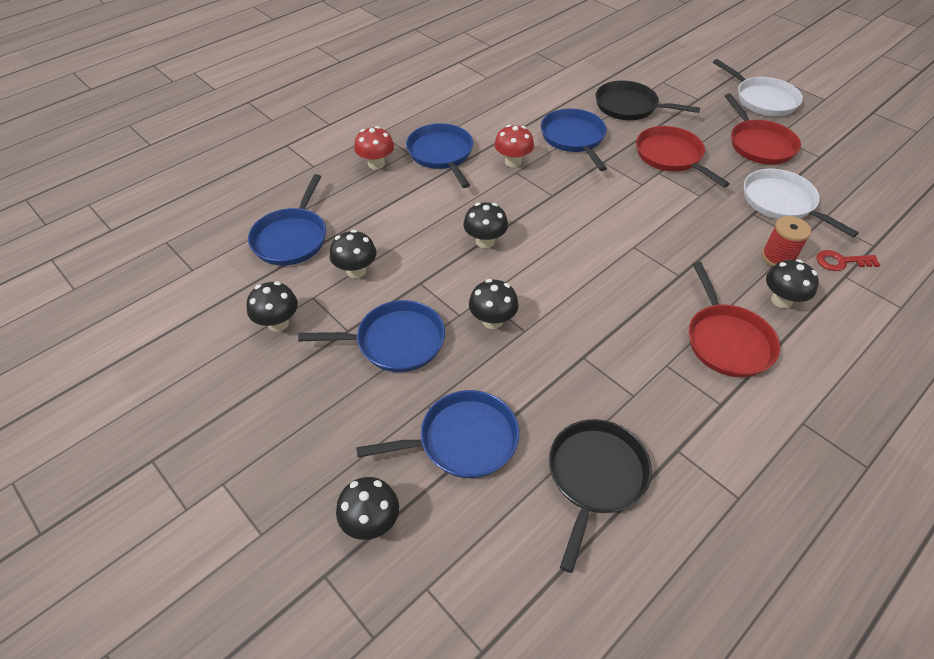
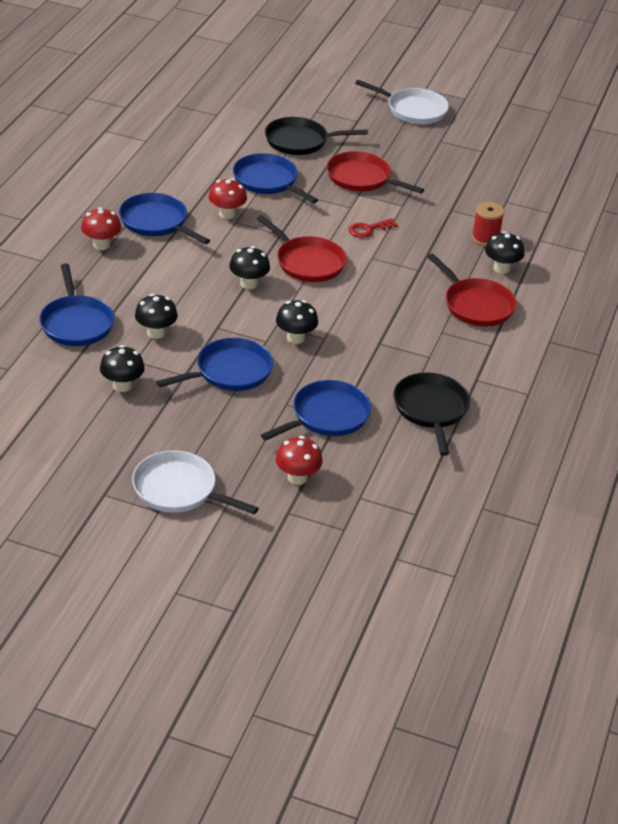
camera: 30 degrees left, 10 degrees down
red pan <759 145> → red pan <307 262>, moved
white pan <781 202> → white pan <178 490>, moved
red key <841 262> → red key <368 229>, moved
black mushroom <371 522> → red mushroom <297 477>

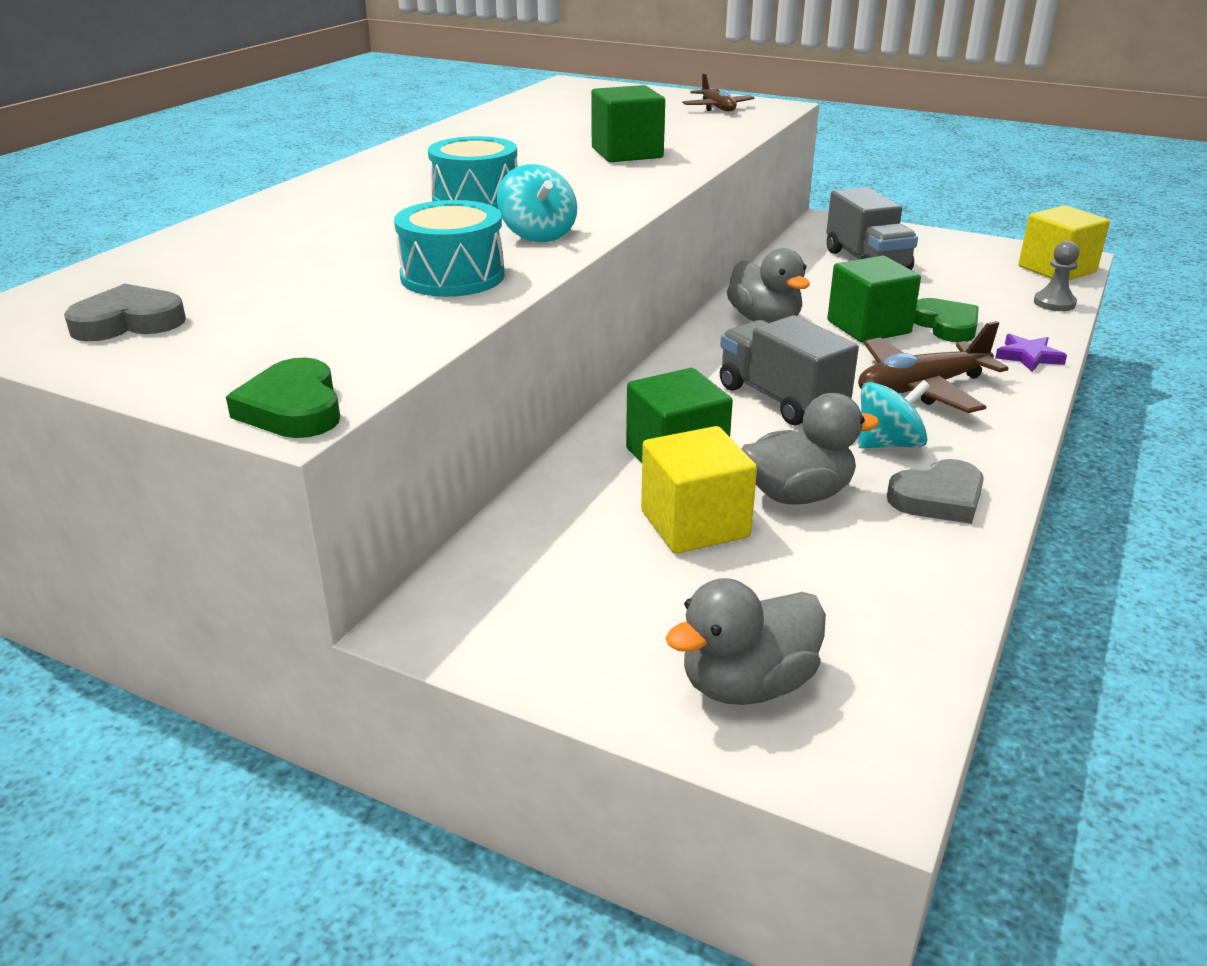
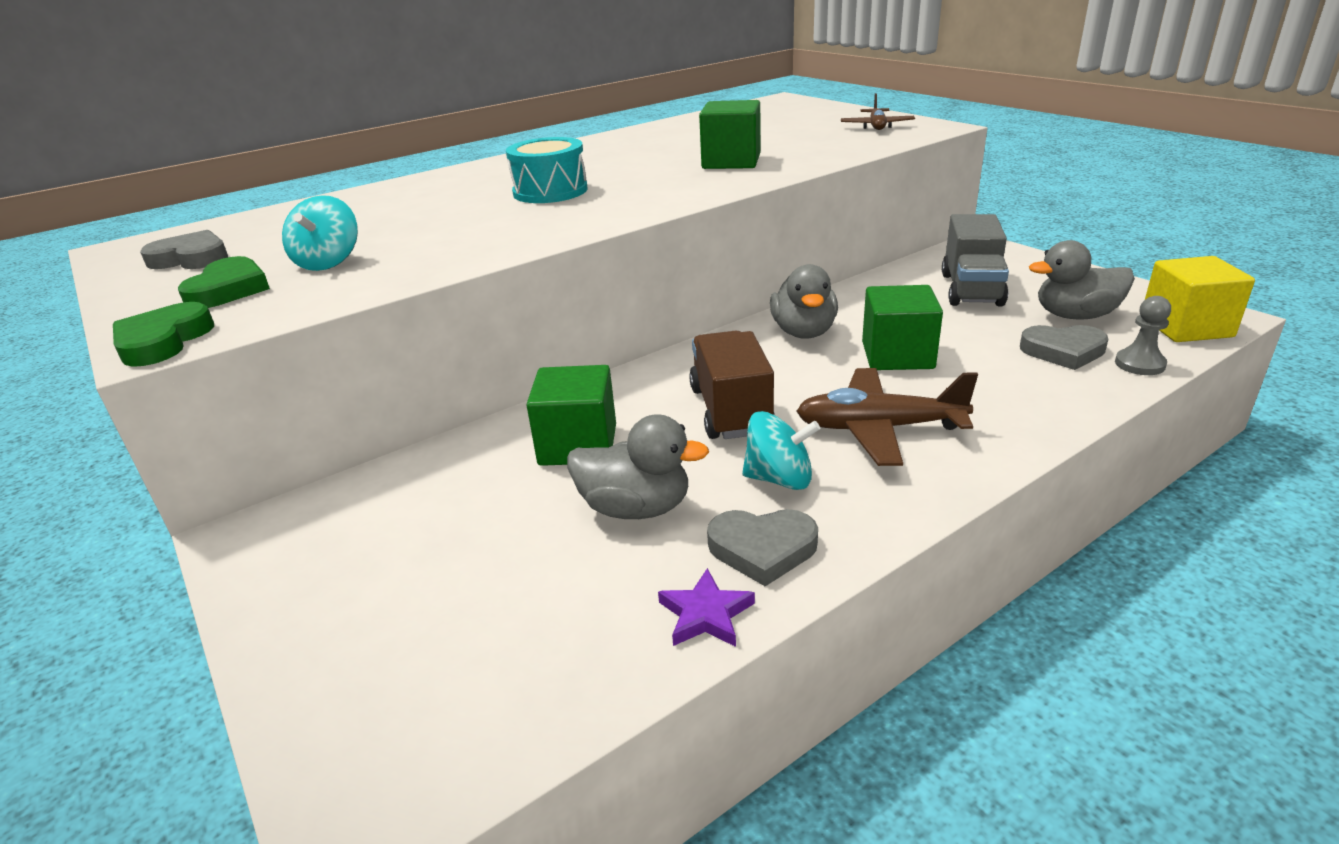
camera: 30 degrees right, 0 degrees up
turquoise spinning top <538 234> → turquoise spinning top <328 262>, moved
turquoise drum <452 276> → -
green heart <946 325> → green heart <229 290>, moved
grey truck <781 399> → brown truck <730 410>
purple star <1028 356> → purple star <706 614>, moved
yellow cube <695 524> → -
grey duck <747 685> → grey duck <1075 316>, moved
- → grey heart <1063 351>

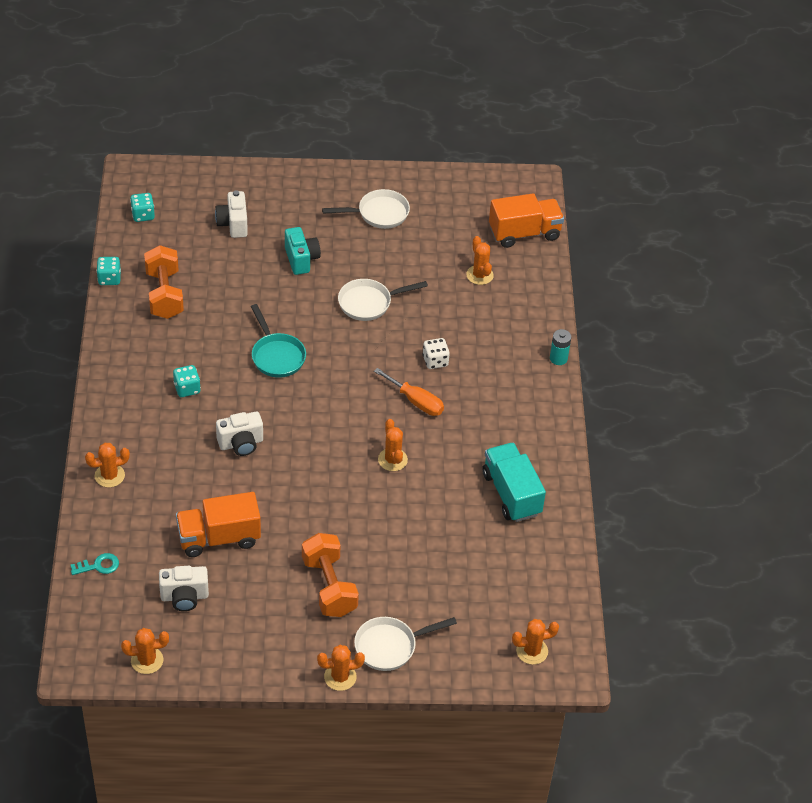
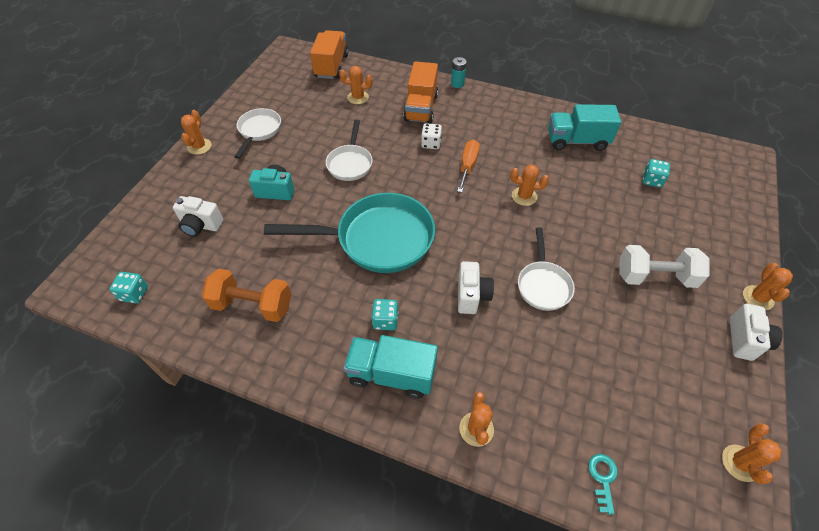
camera: 65 degrees left, 5 degrees up
turquoise dice <109 279> → turquoise dice <652 180>, moved
turquoise pan <277 356> → turquoise pan <377 239>, x1.84
orange screwdriver <416 401> → orange screwdriver <468 166>, 45 degrees counterclockwise
orange truck <219 538> → orange truck <421 108>, moved
orange dumbbell <329 586> → white dumbbell <655 277>
white camera <184 597> → white camera <745 340>, moved
white pan <390 646> → white pan <543 285>, moved
orange cactus <532 651> → orange cactus <199 146>, moved
- → turquoise truck <391 374>

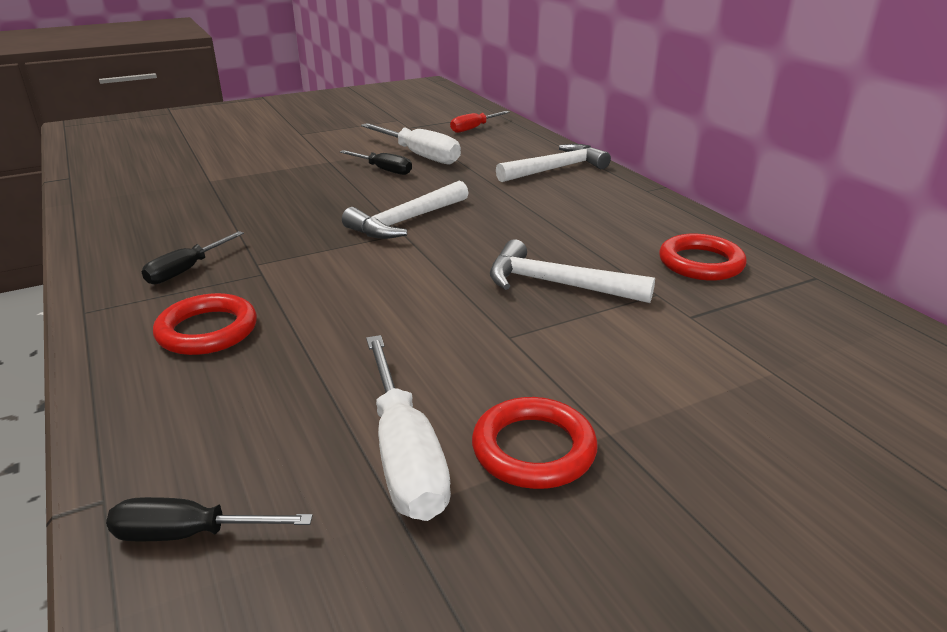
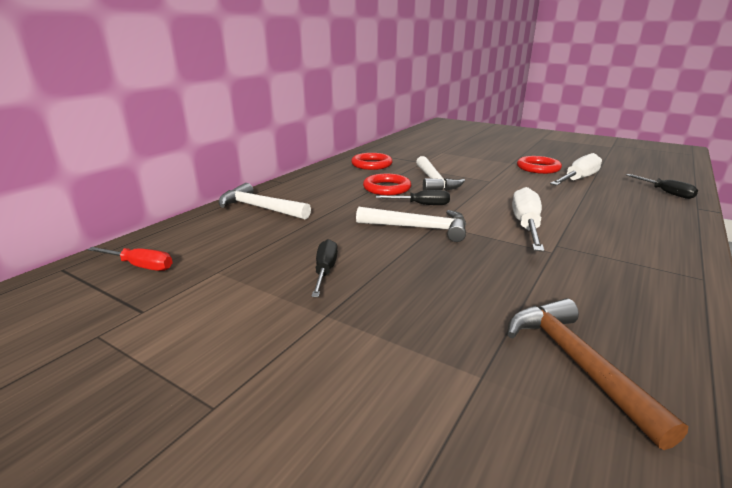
camera: 120 degrees left, 5 degrees down
white screwdriver <420 156> → white screwdriver <526 226>, moved
black screwdriver <186 270> → black screwdriver <421 205>, moved
red ring <207 330> → red ring <387 188>, moved
- → brown hammer <576 363>

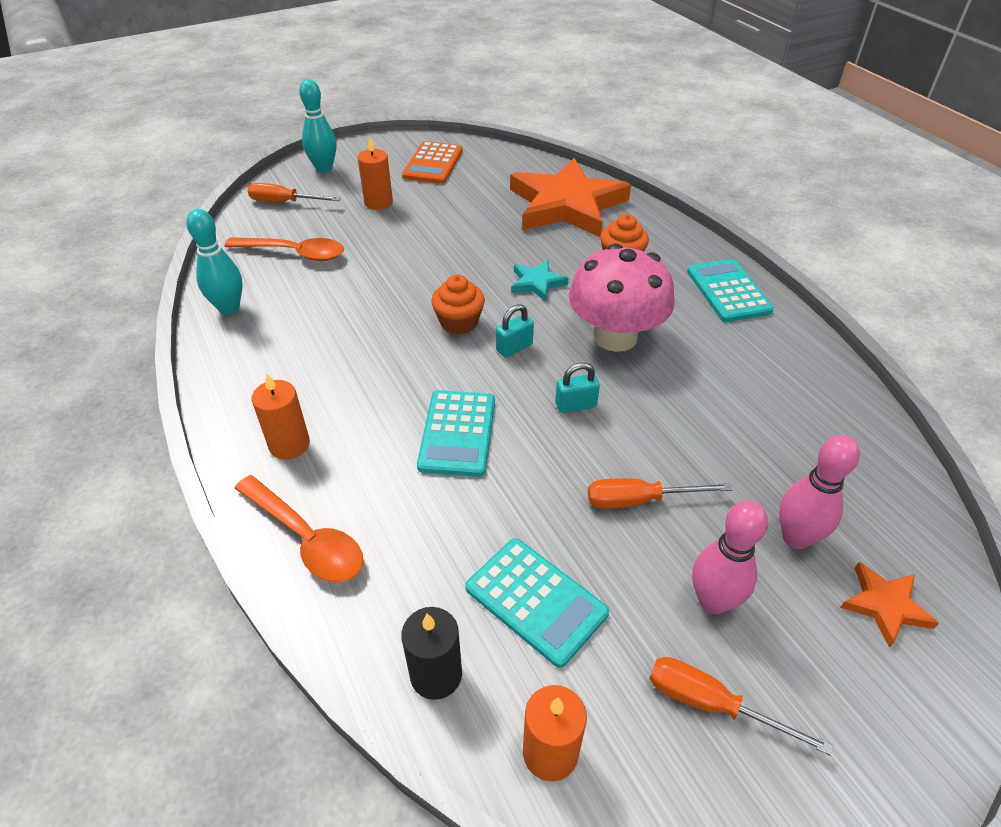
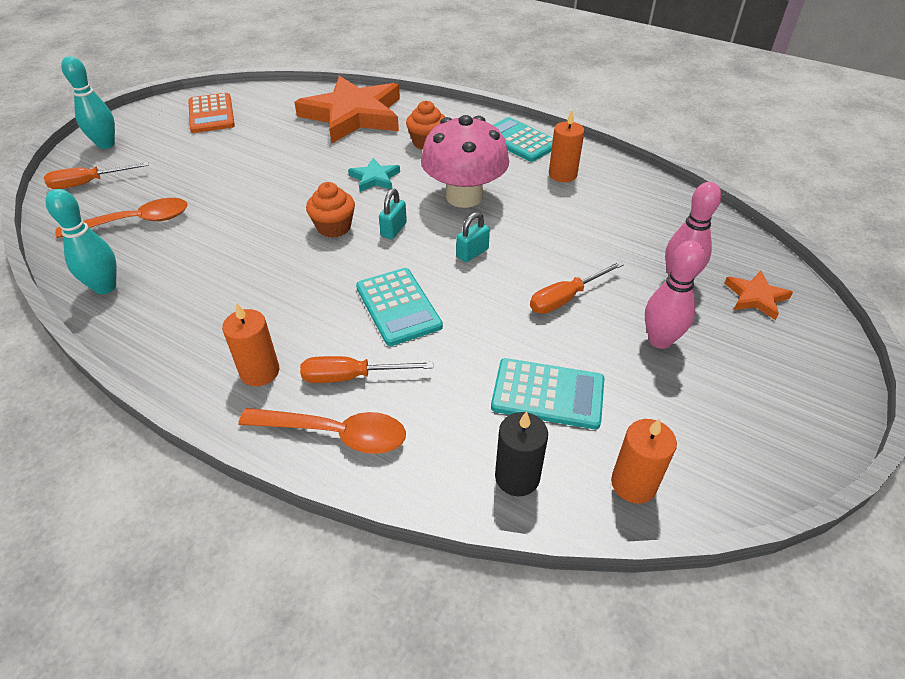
camera: 30 degrees left, 0 degrees up
orange candle <378 203> → orange candle <562 175>, moved
orange screwdriver <711 704> → orange screwdriver <351 377>, moved

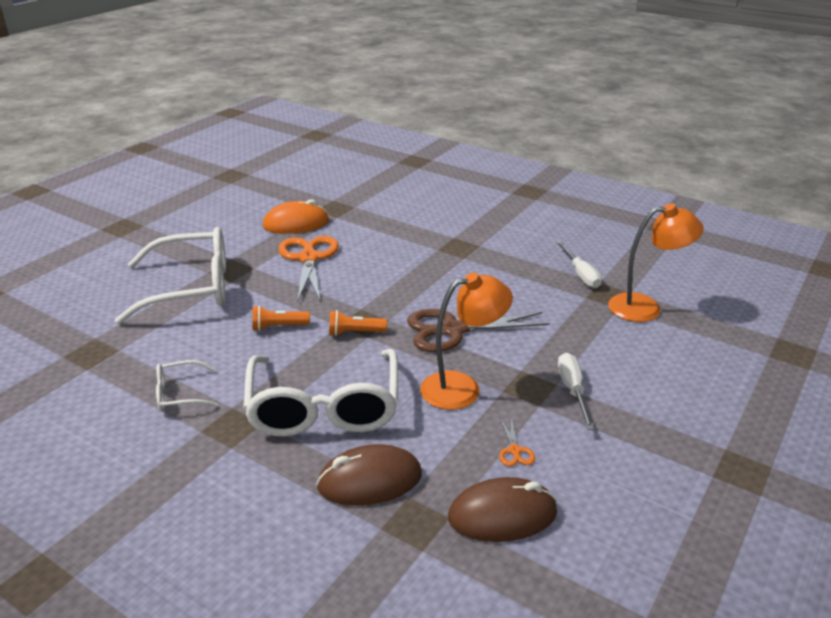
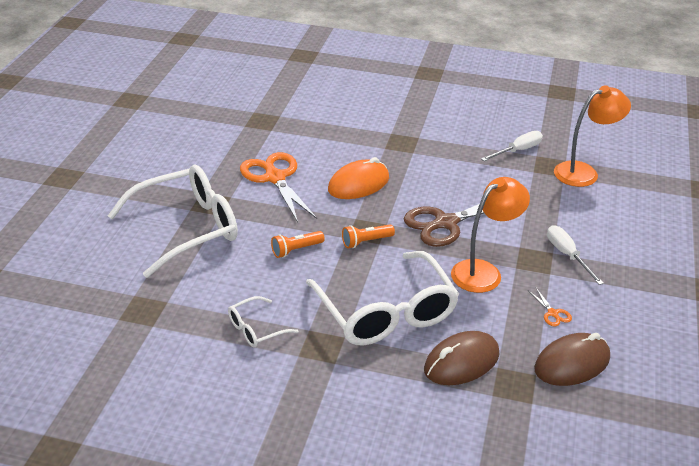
camera: 20 degrees left, 5 degrees up
orange mouse <296 224> → orange mouse <358 184>, moved
white screwdriver <580 274> → white screwdriver <518 151>, 90 degrees counterclockwise

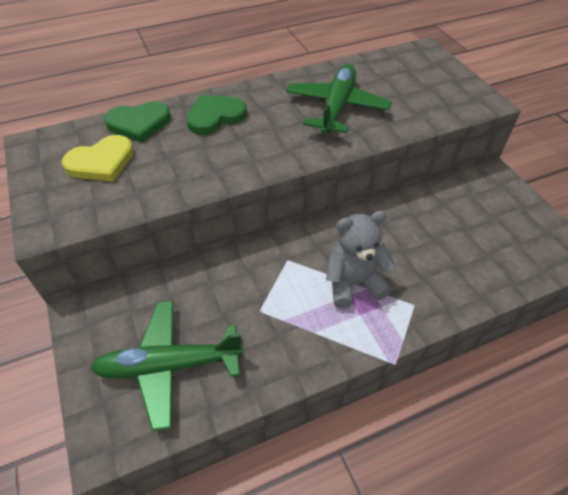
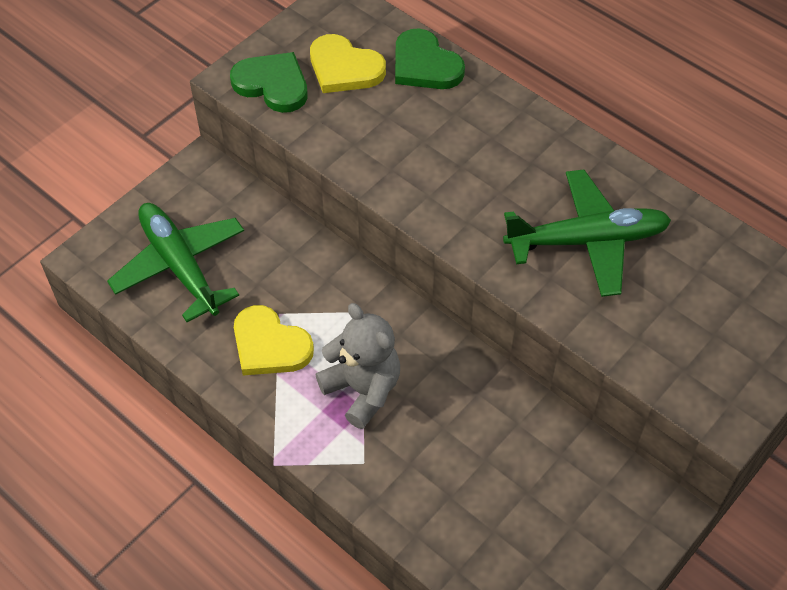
camera: 65 degrees right, 5 degrees up
green heart <215 116> → green heart <272 84>, moved
- → yellow heart <269 345>

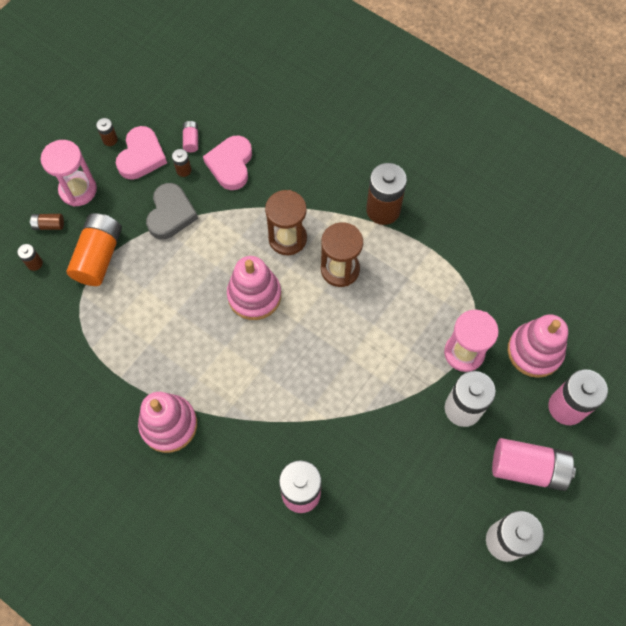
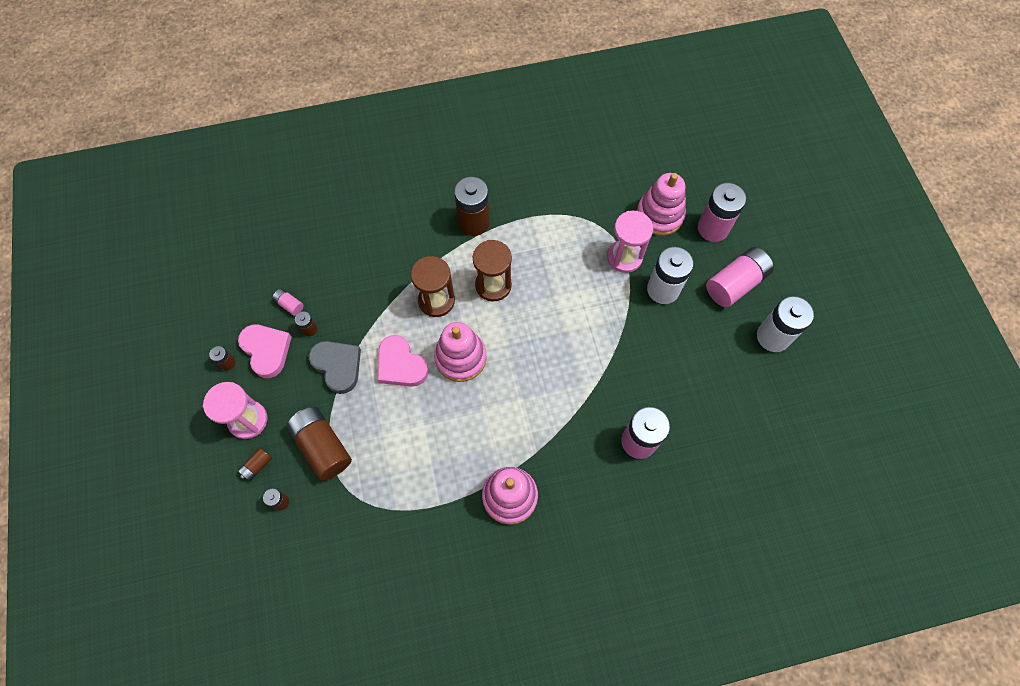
camera: 50 degrees left, 0 degrees up
pink heart <231 164> → pink heart <401 365>, moved
orange battery <99 256> → brown battery <322 446>

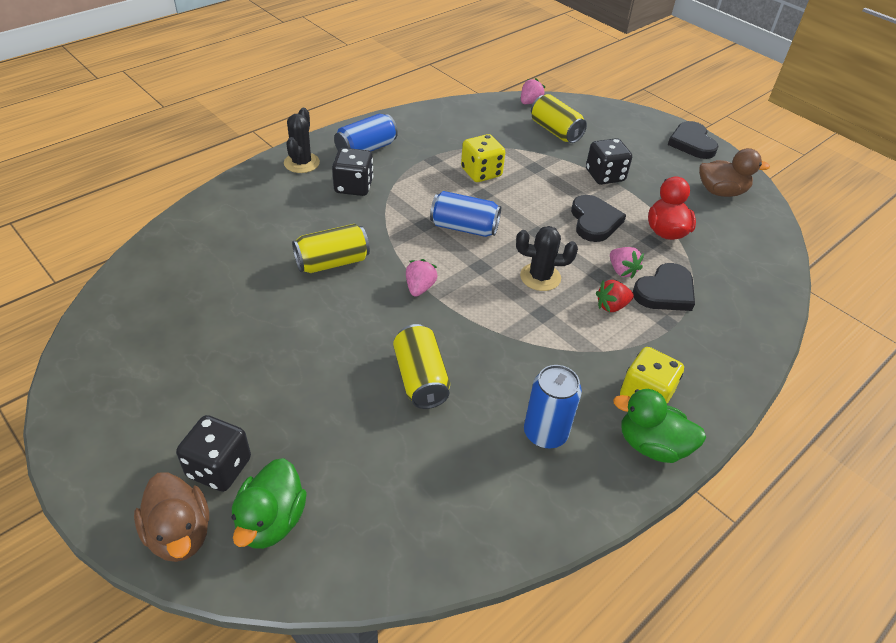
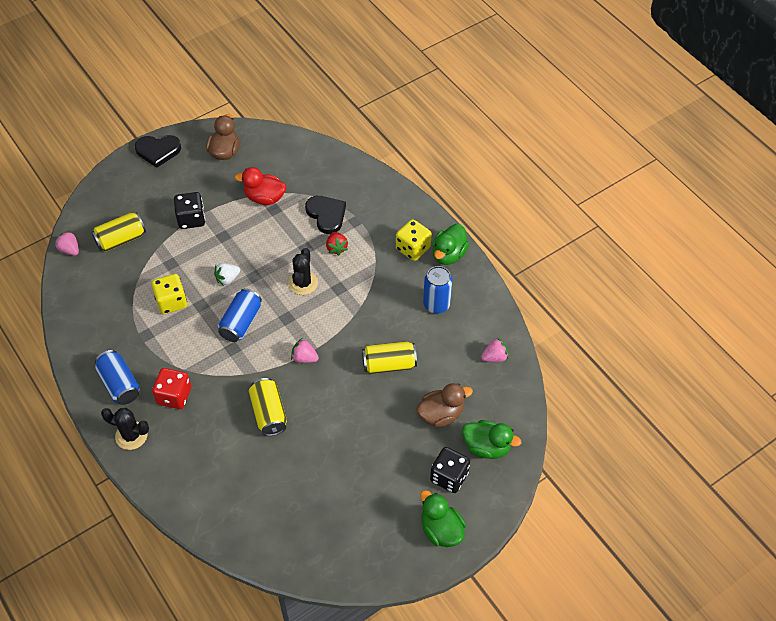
camera: 80 degrees left, 10 degrees up
black dice <353 186> → red dice <174 396>
black heart <594 221> → -
pink strawberry <622 271> → pink strawberry <494 357>, moved
brown duck <180 534> → brown duck <441 414>, moved
- → white strawberry <227 279>
- → green duck <441 530>

